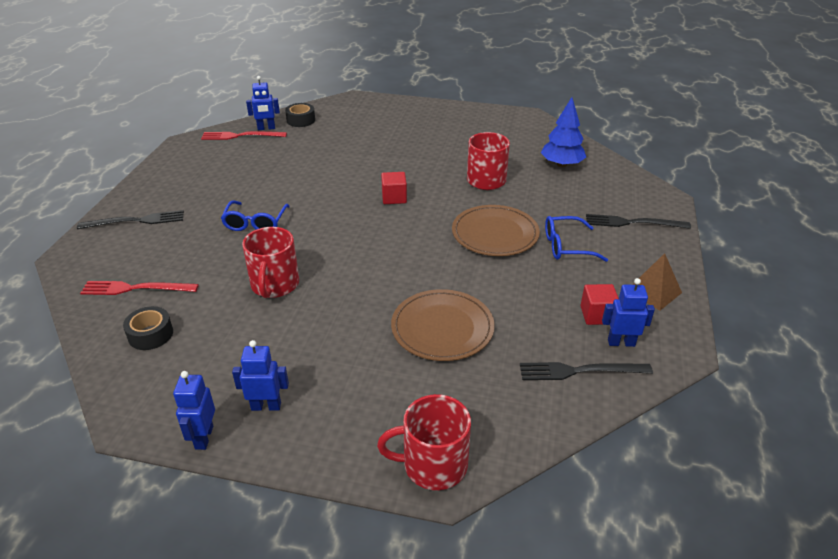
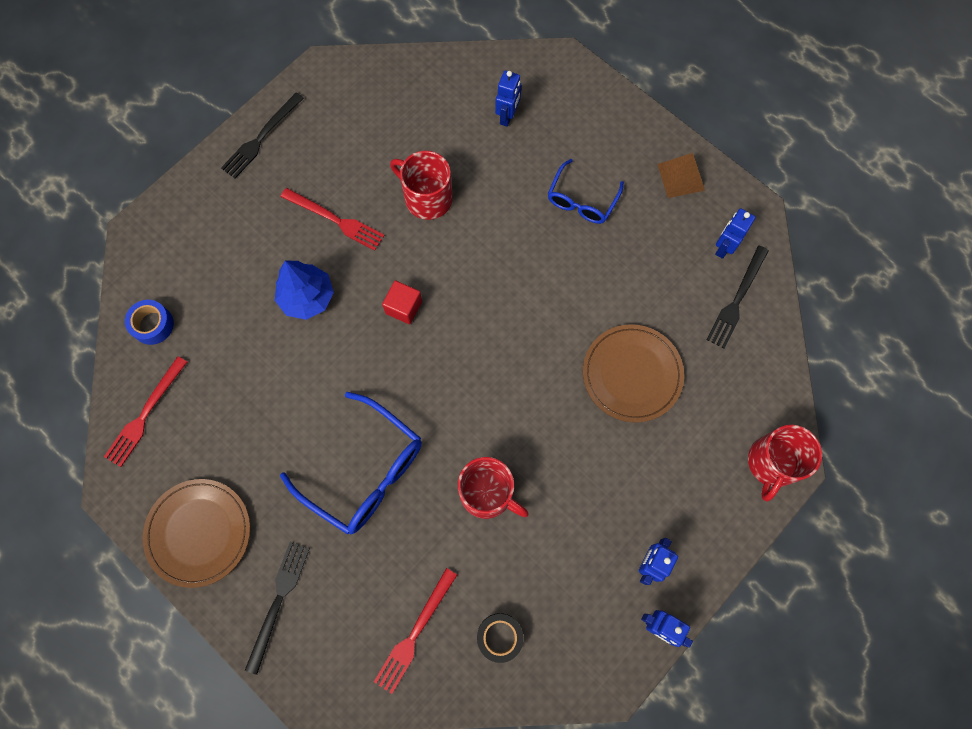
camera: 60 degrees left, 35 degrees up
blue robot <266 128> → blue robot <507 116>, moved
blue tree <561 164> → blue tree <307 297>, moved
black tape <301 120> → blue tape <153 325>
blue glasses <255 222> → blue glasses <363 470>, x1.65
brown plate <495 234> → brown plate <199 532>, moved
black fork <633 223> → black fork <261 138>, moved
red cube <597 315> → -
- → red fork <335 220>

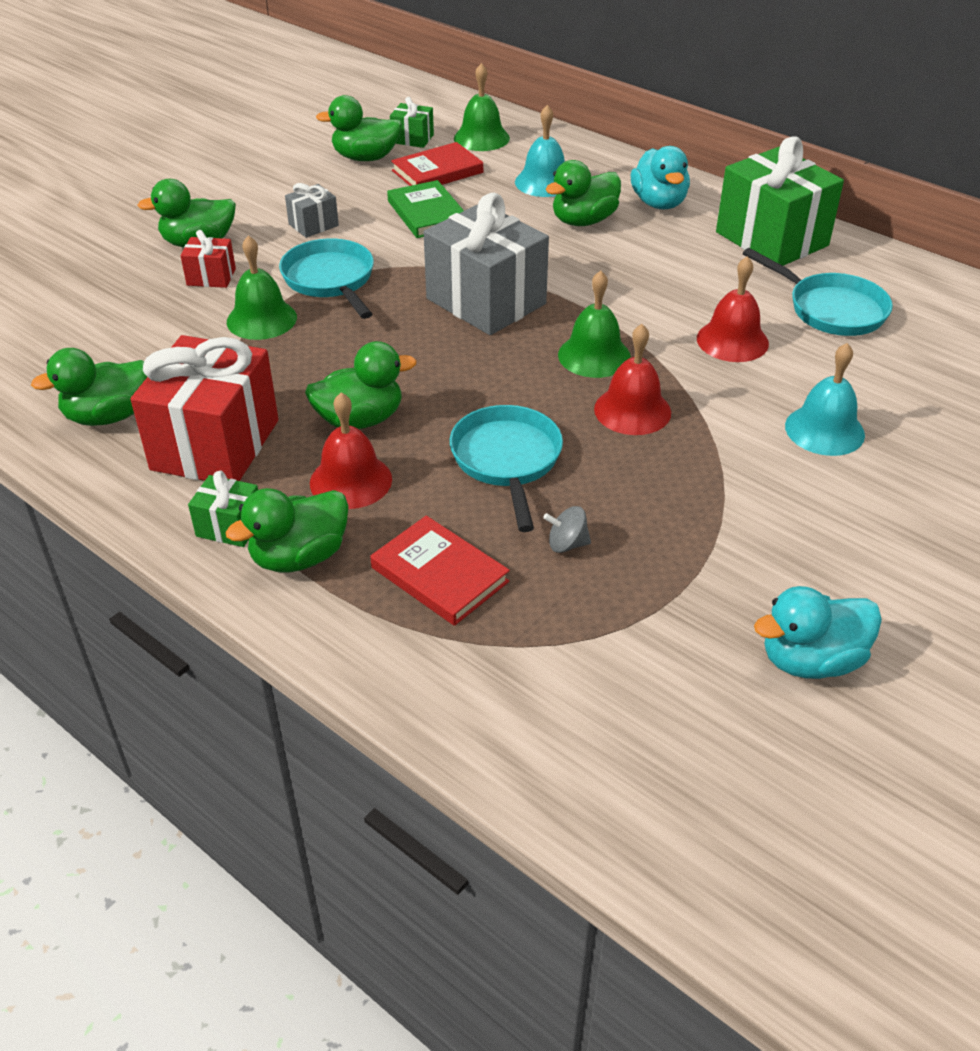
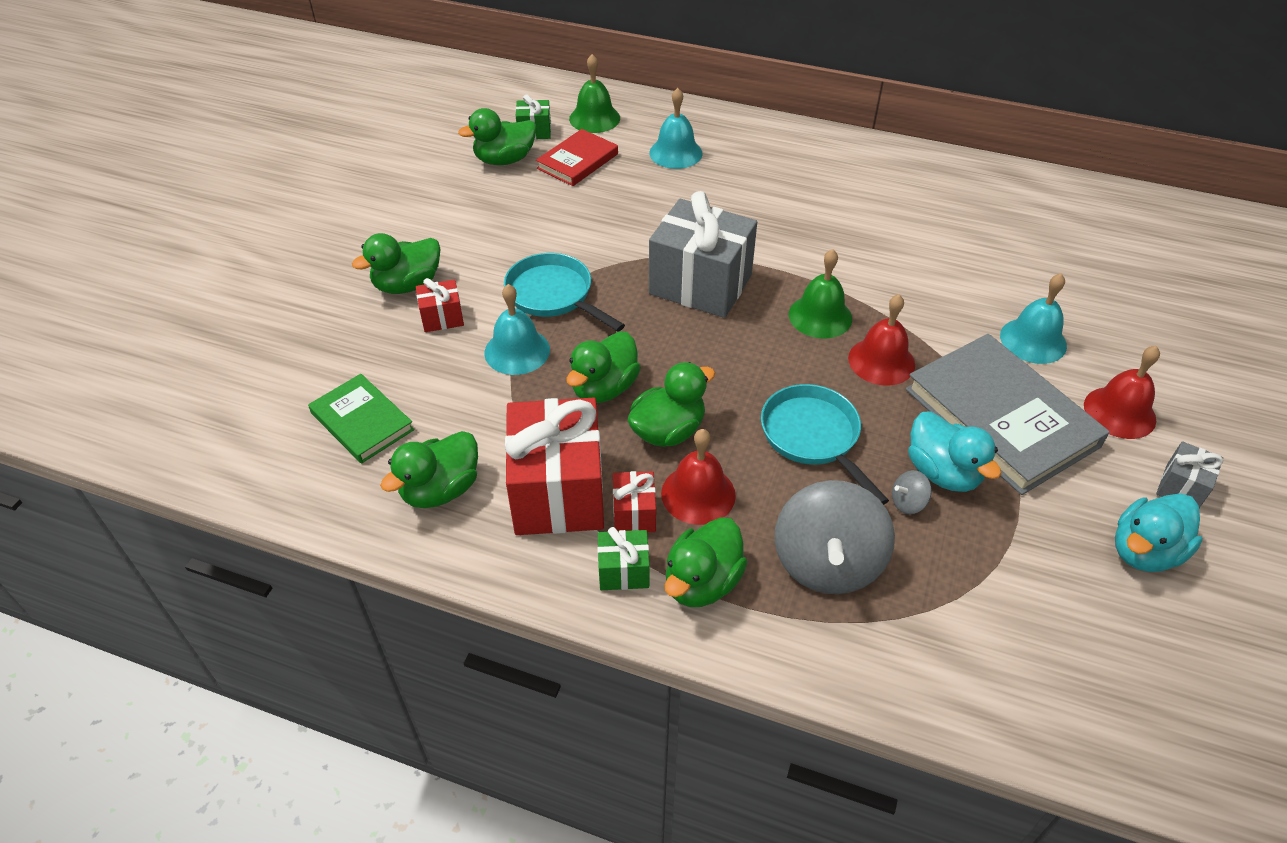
camera: 20 degrees left, 5 degrees up
green gift <772 239> → -
turquoise duck <659 203> → turquoise duck <942 472>, moved
green duck <583 221> → green duck <604 388>, moved
green book <427 214> → green book <362 421>, moved
grey gift <313 225> → grey gift <1181 487>, moved
green bell <261 319> → turquoise bell <517 351>
turquoise pan <830 309> → -
red bell <732 341> → red bell <1119 412>, moved
red book <439 574> → grey spinning top <827 563>
- → grey book <1000 417>
- → red gift <634 514>

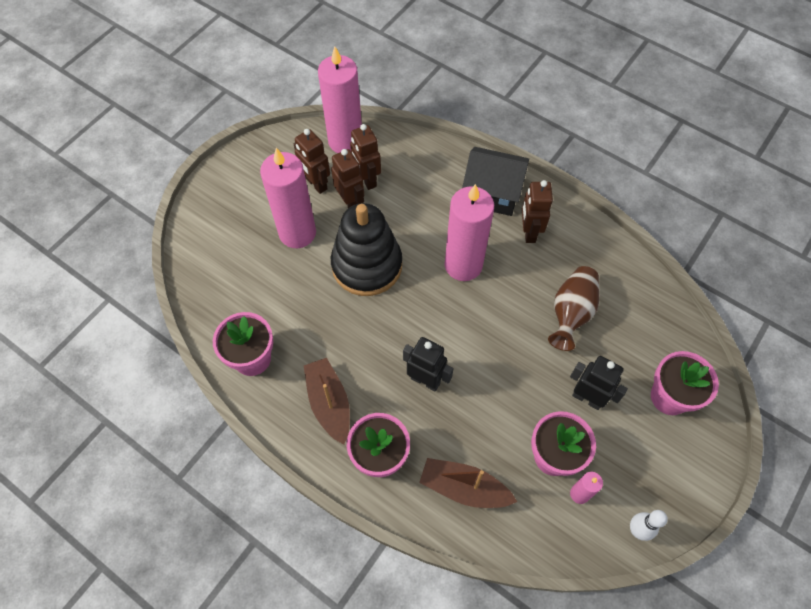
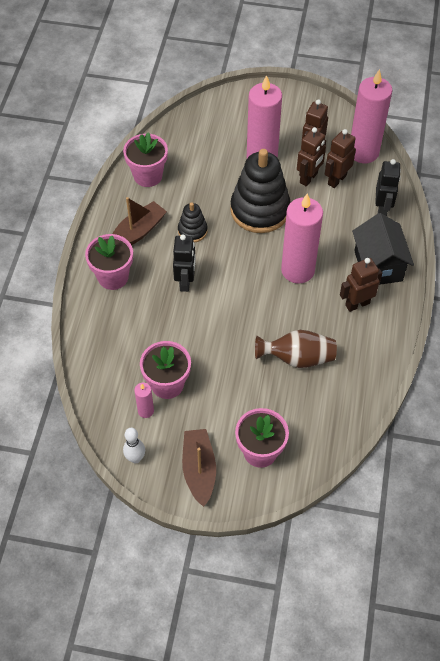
camera: 65 degrees right, 5 degrees down
black robot <587 398> → black robot <382 209>, moved
brown boat <464 488> → brown boat <199 469>, moved
- → black stacking toy <192 231>

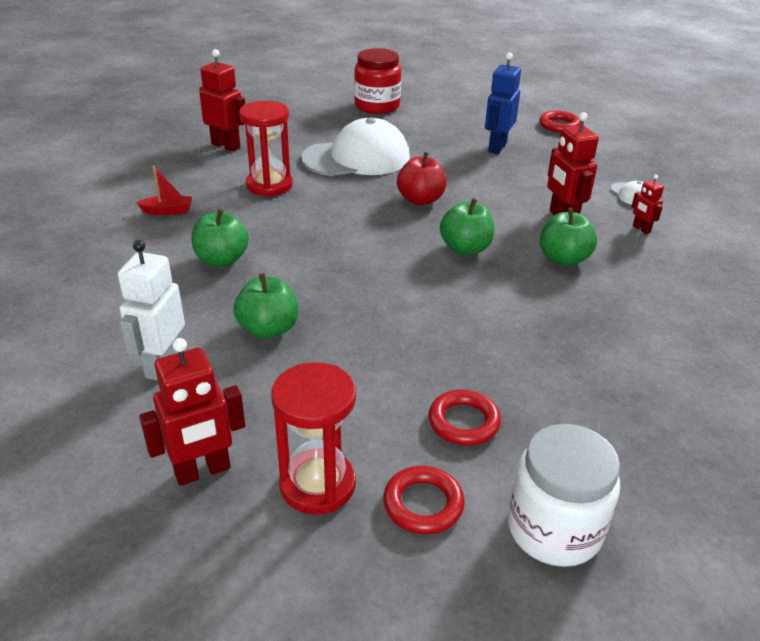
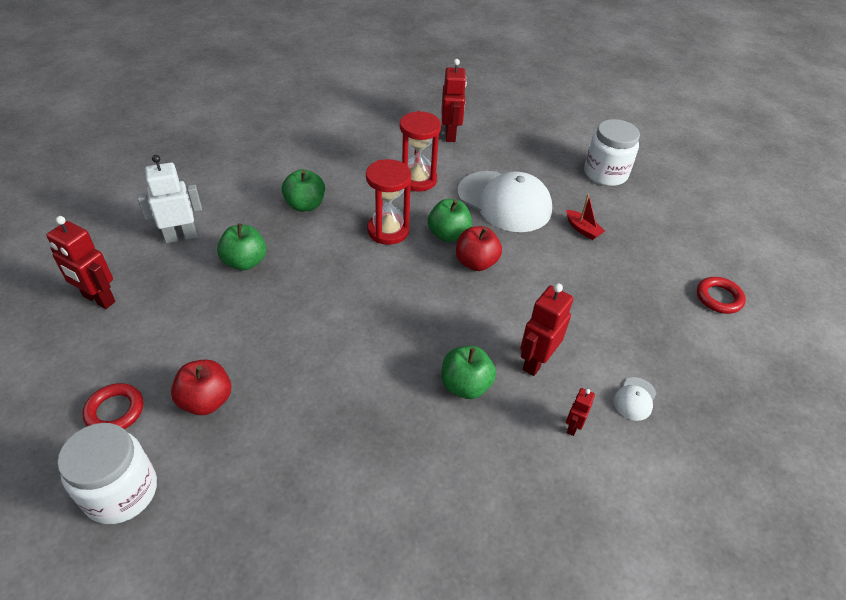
camera: 55 degrees right, 10 degrees up
red jar <377 106> → white jar <605 174>
blue robot <497 147> → -
red boat <168 211> → red boat <582 229>, moved
green apple <465 249> → green apple <448 235>, moved
red hourglass <317 484> → red hourglass <388 230>, moved
red ring <463 422> → red apple <206 400>

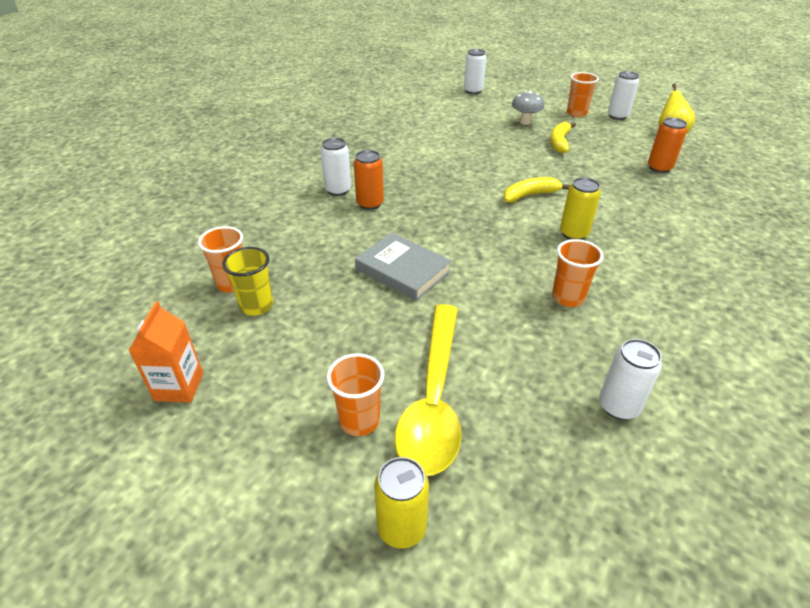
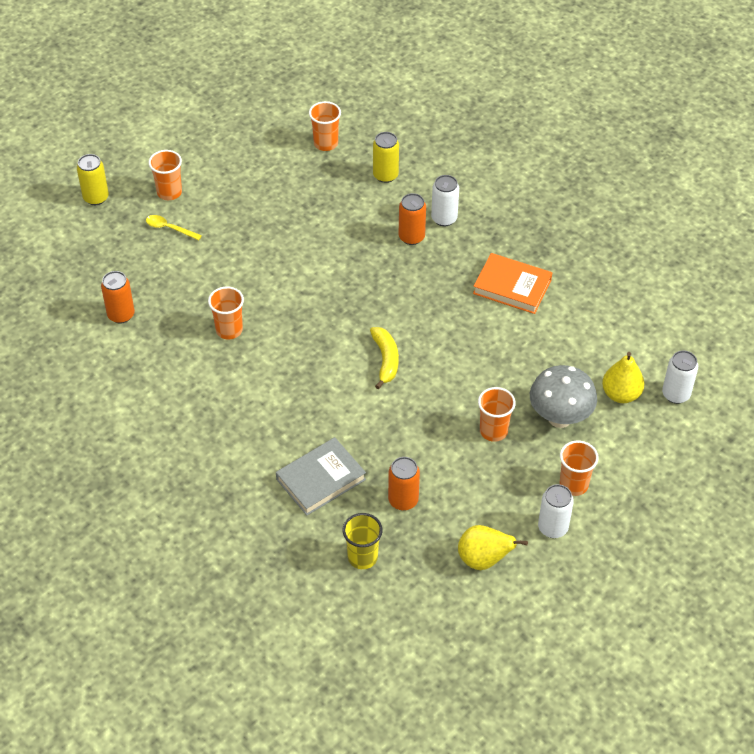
camera: 105 degrees right, 10 degrees up
grey mushroom <525 122> → grey mushroom <559 418>, x1.56
yellow banana <559 142> → orange cup <493 431>
yellow can <573 234> → yellow can <385 175>, moved
grey book <403 270> → grey book <321 479>, moved
yellow cup <257 306> → yellow cup <362 557>, moved
orange carton <179 387> → -
yellow spoon <433 398> → yellow spoon <169 228>, x0.41
white can <618 406> → orange can <121 315>
- → orange book <512 287>
- → yellow pear <621 394>

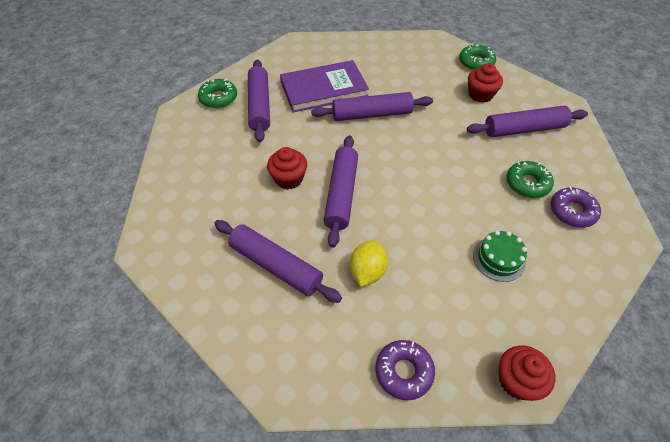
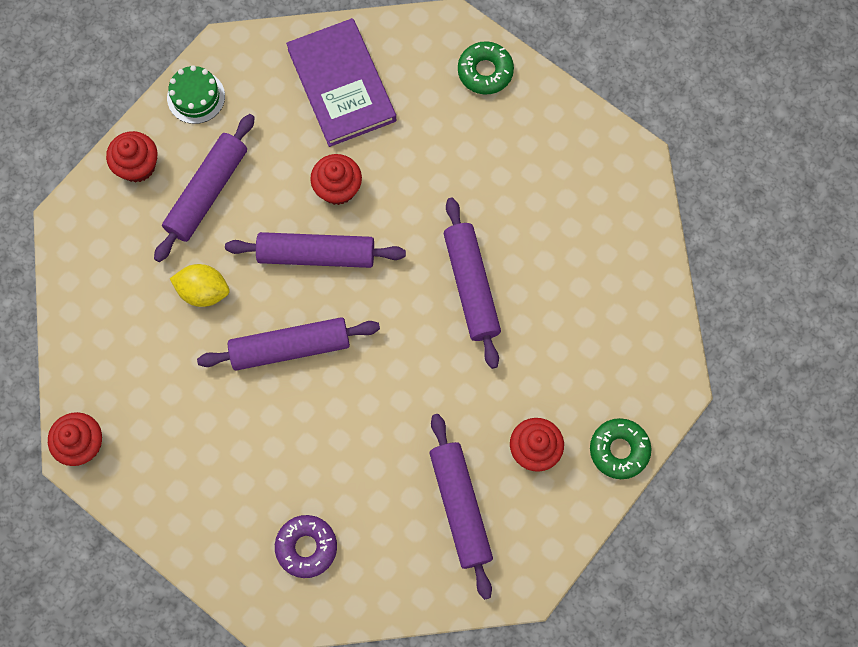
camera: 85 degrees right, 20 degrees up
purple rolling pin <259 106> → purple rolling pin <290 347>, moved
purple book <324 89> → purple book <341 85>, moved
green donut <527 183> → -
green cake <499 258> → green cake <196 97>, moved
purple donut <404 372> → -
- → red cupcake <137 166>

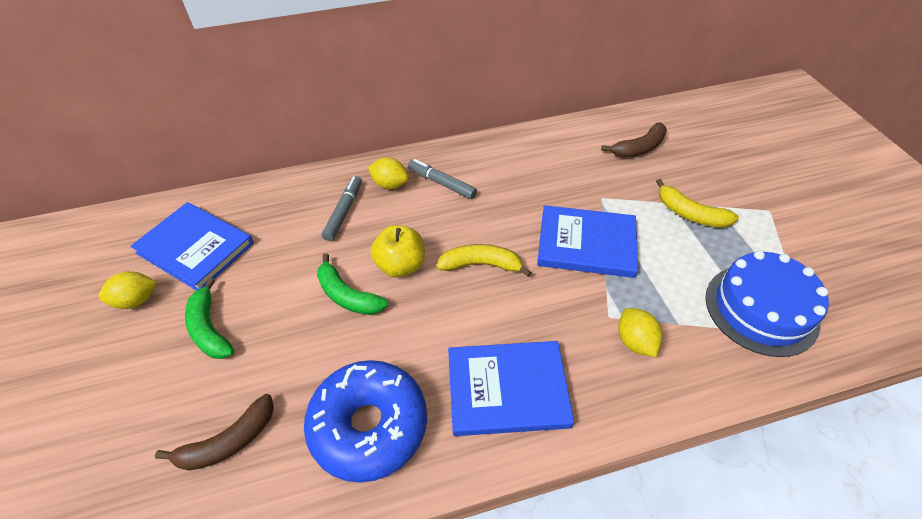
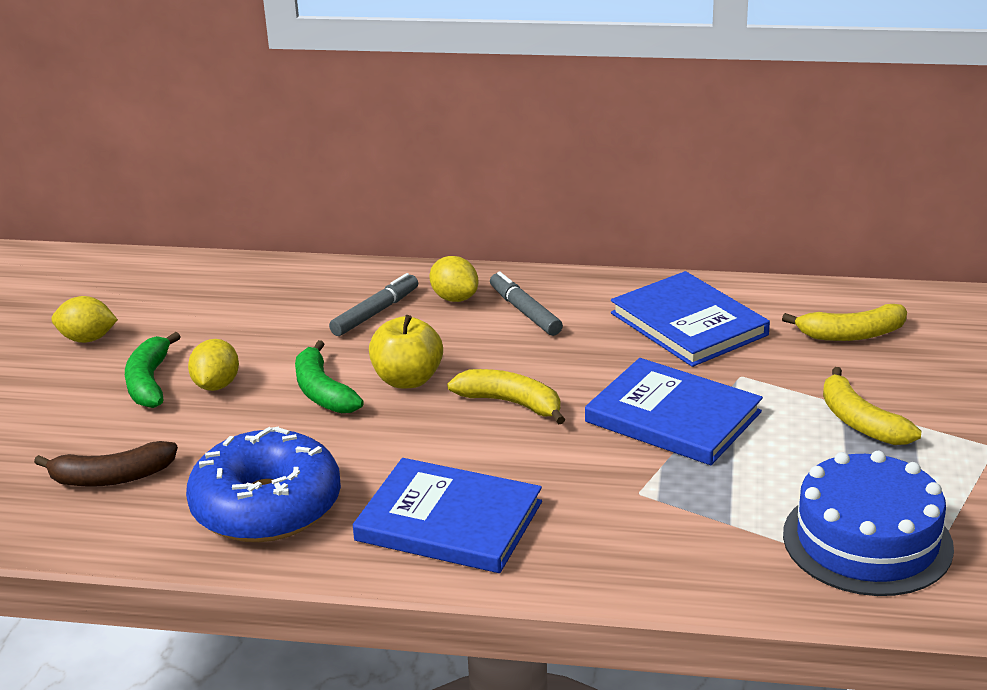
camera: 25 degrees right, 20 degrees down
brown banana <639 148> → yellow banana <851 334>
blue book <195 248> → blue book <689 324>, moved
yellow lemon <635 341> → yellow lemon <216 385>, moved

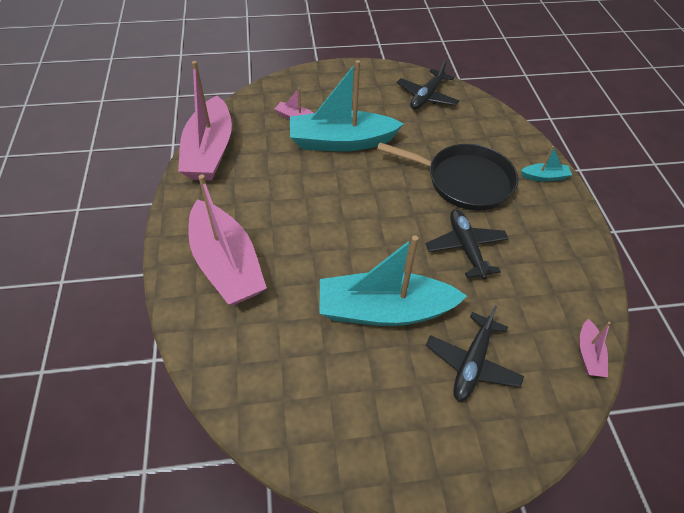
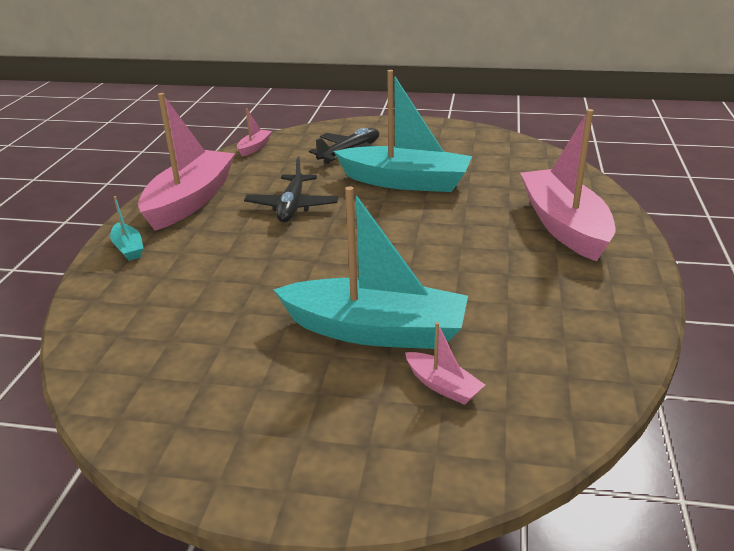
camera: 160 degrees left, 20 degrees down
black plane <426 97> → -
pink boat <209 151> → pink boat <190 201>, moved
black pan <464 181> → -
turquoise boat <544 177> → turquoise boat <128 248>, 135 degrees counterclockwise

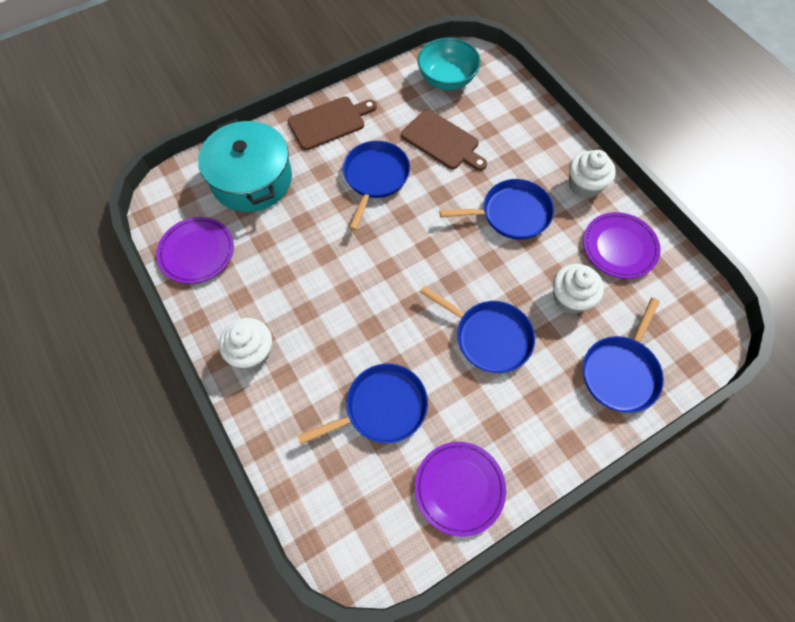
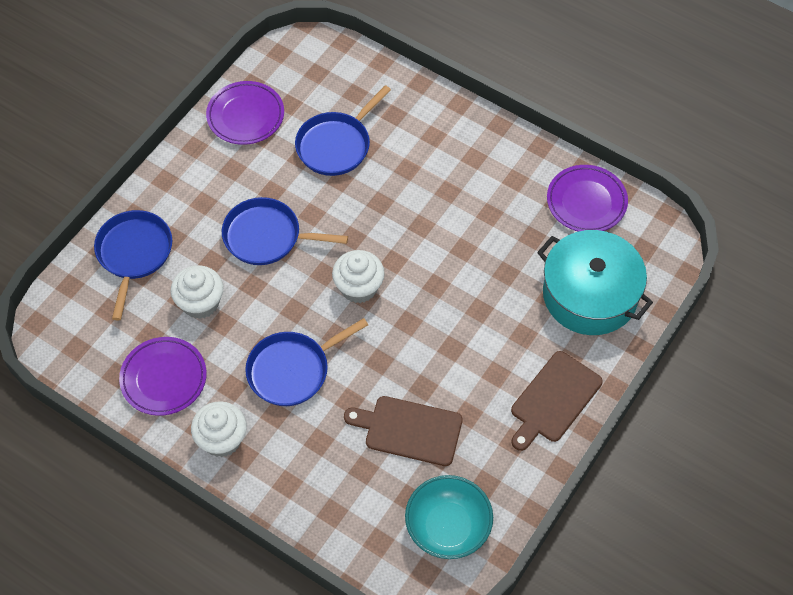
camera: 155 degrees right, 5 degrees down
blue pan <375 177> → -
white cupcake <252 352> → white cupcake <359 287>, moved

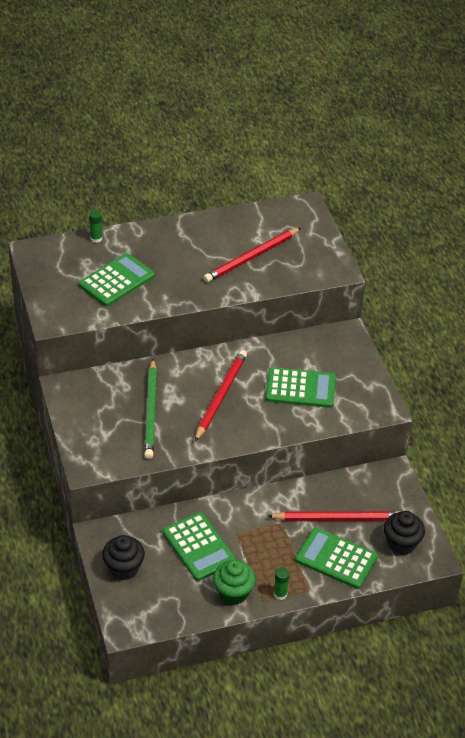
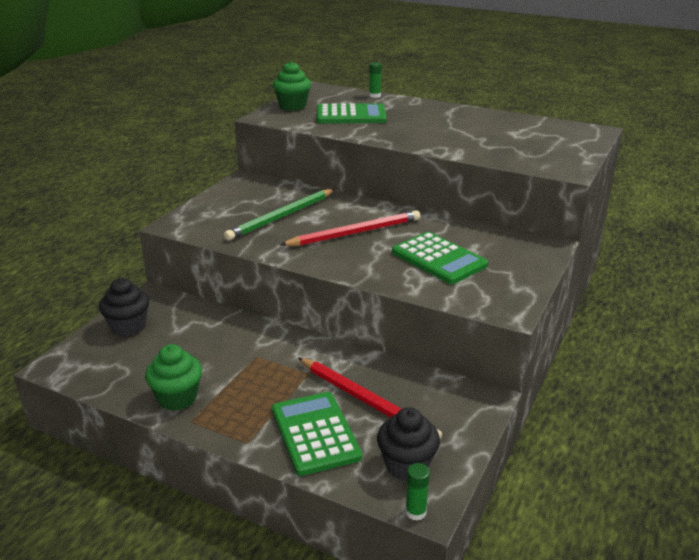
camera: 45 degrees right, 15 degrees down
red pencil <251 257> → -
green calculator <199 547> → -
green glue stick <280 594> → green glue stick <415 512>, moved
- → green cupcake <292 106>

